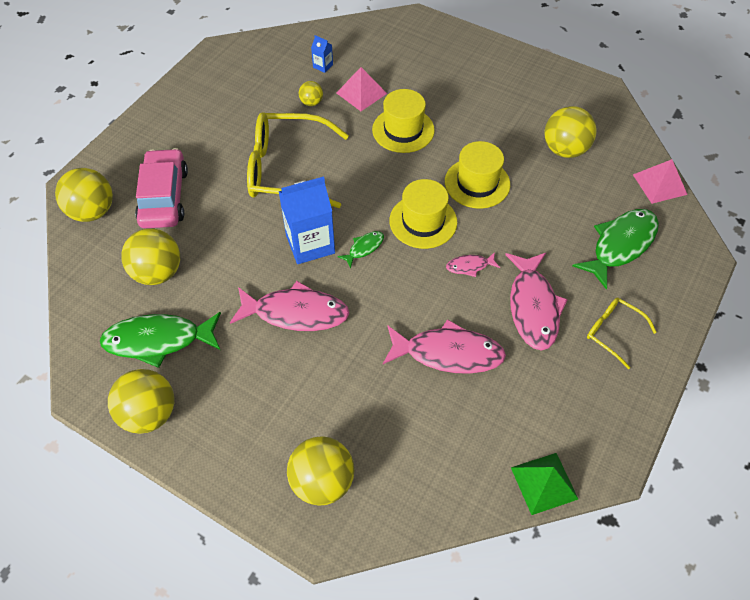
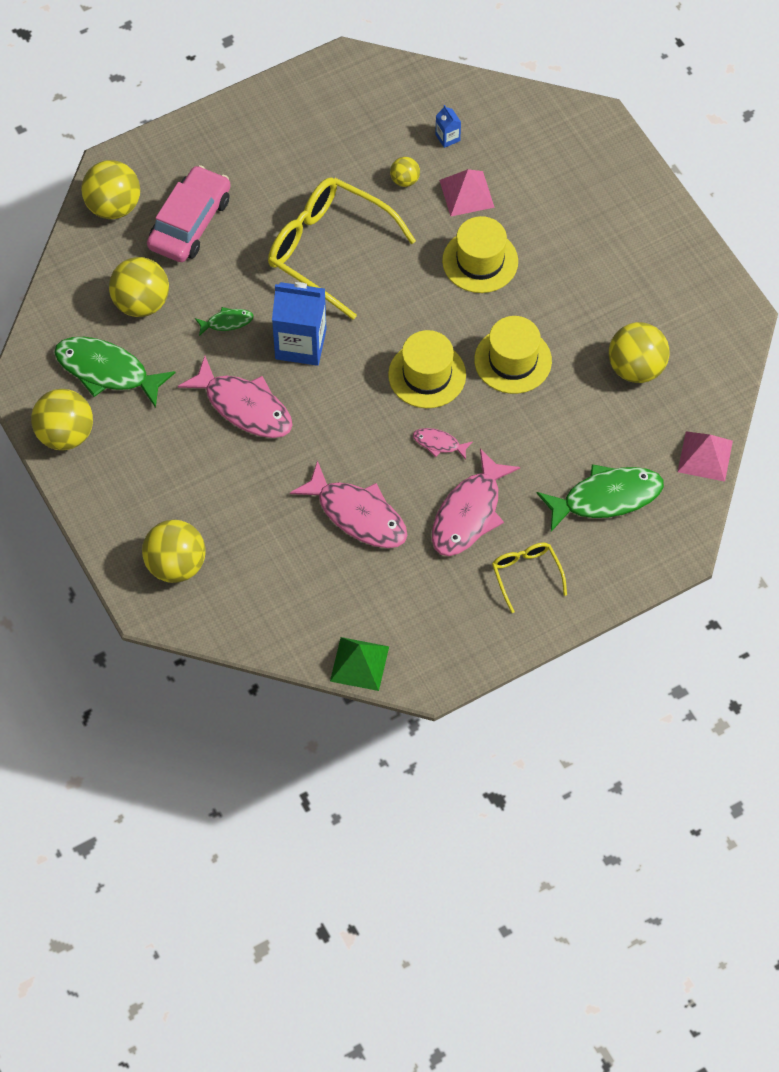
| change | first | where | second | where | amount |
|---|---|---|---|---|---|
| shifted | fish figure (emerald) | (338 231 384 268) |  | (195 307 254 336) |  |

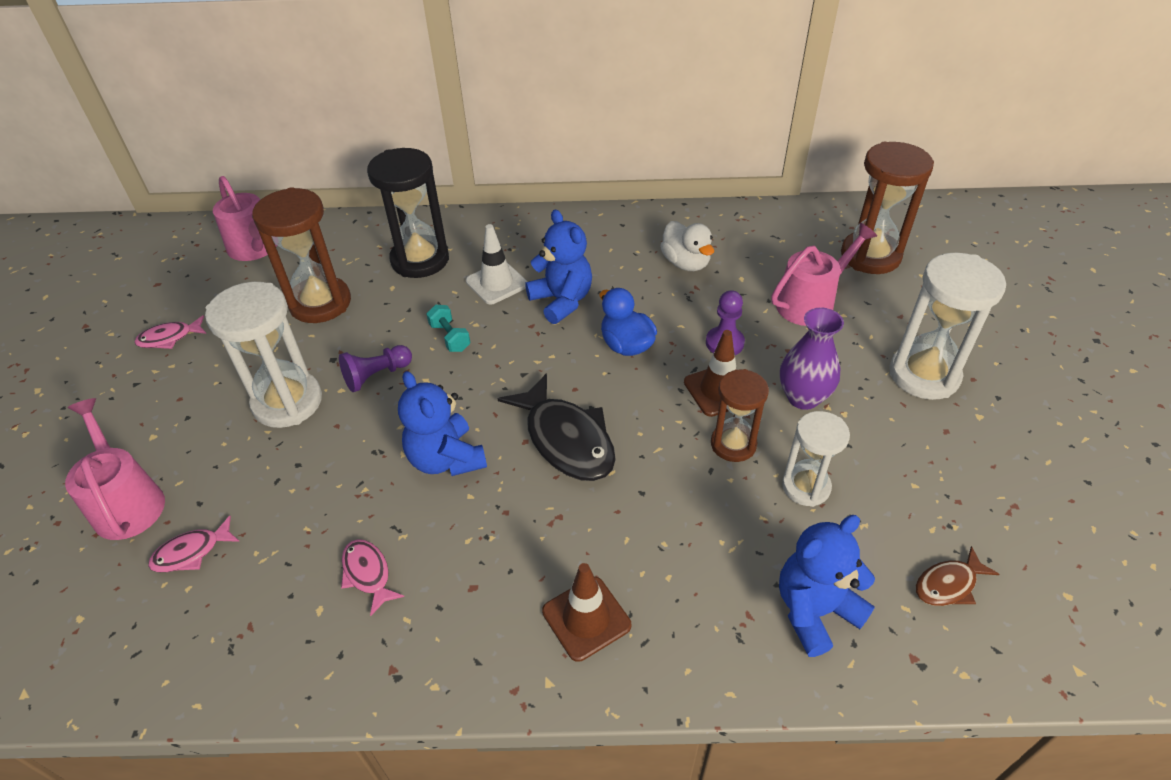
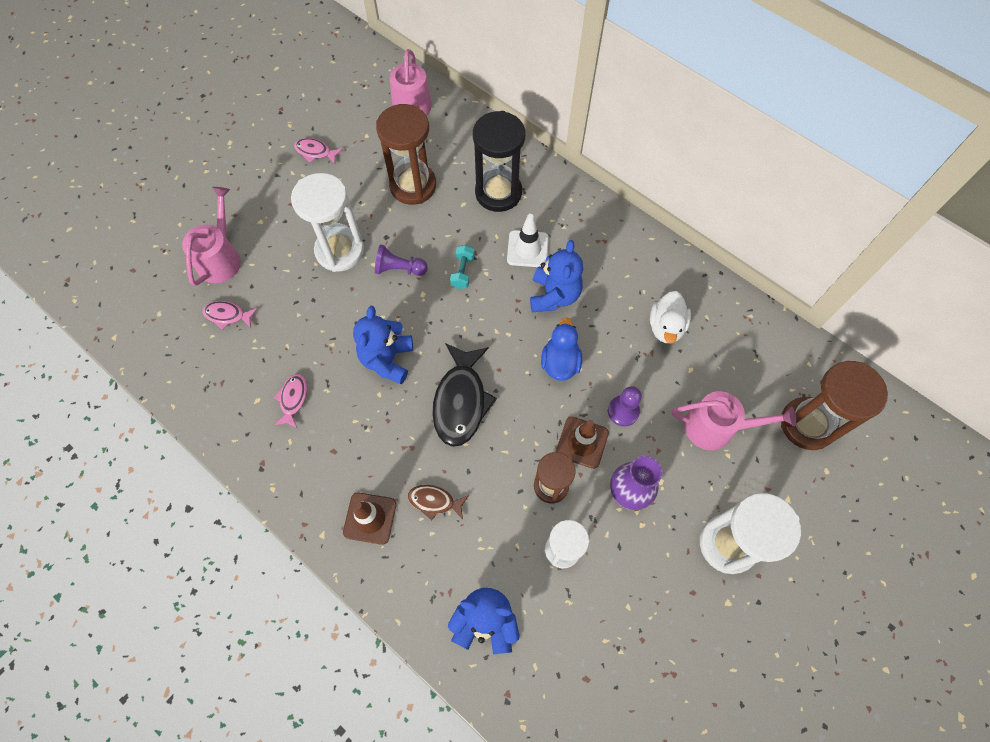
| change | first | where | second | where | amount |
|---|---|---|---|---|---|
| shifted | fish figure (brown) | (916 546 999 606) |  | (408 485 469 521) |  |

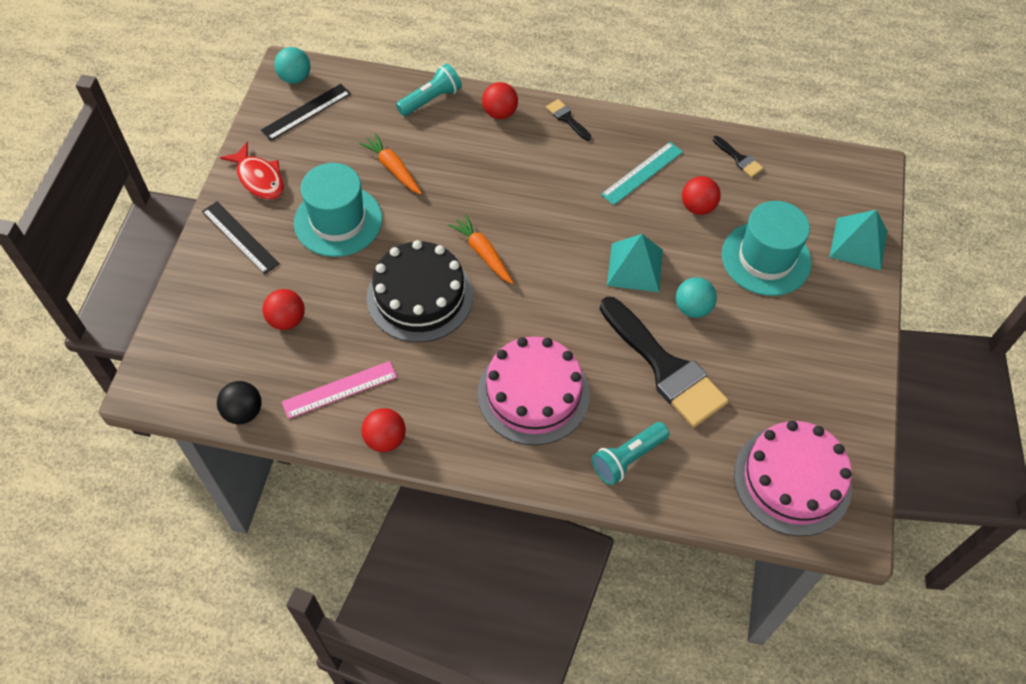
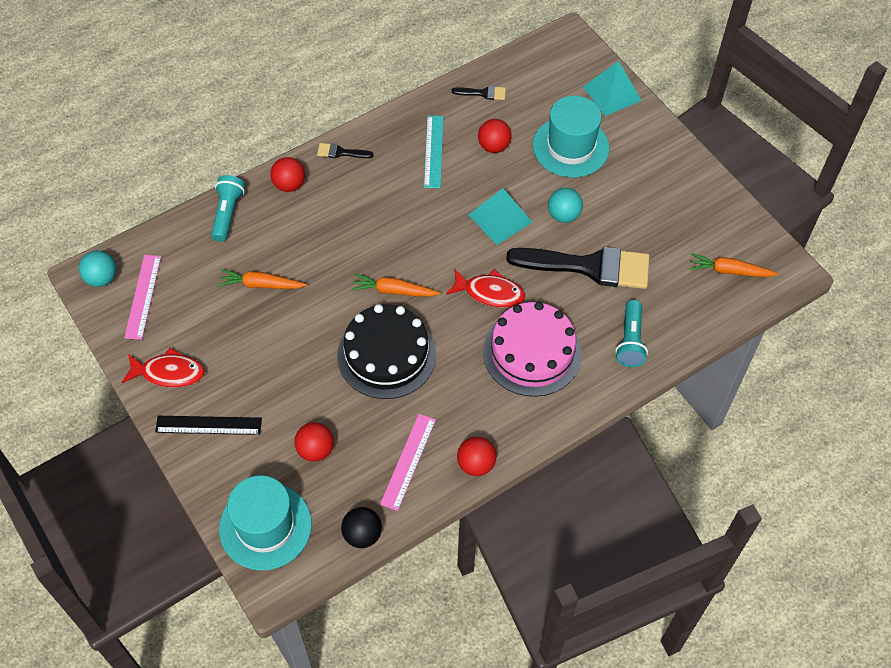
| change | first | where | second | where | amount |
|---|---|---|---|---|---|
| repainted | measuring stick (black) | (261 84 351 141) | measuring stick (rose-pink) | (124 255 161 340) |  |
| shifted | hat (teal) | (294 163 382 257) |  | (219 476 312 571) |  |
| new |  |  | fish figure (red) | (446 268 525 308) |  |
| swapped | gateau (rose-pink) | (734 421 852 536) | root vegetable (orange-coloured) | (690 253 778 277) |  |

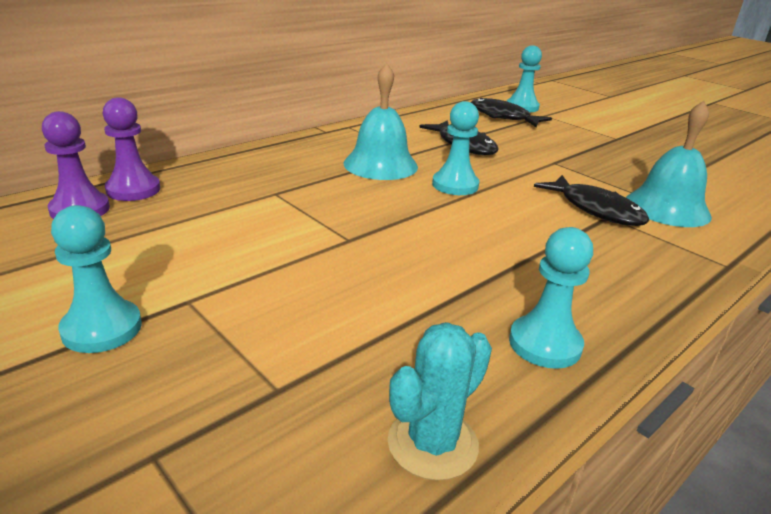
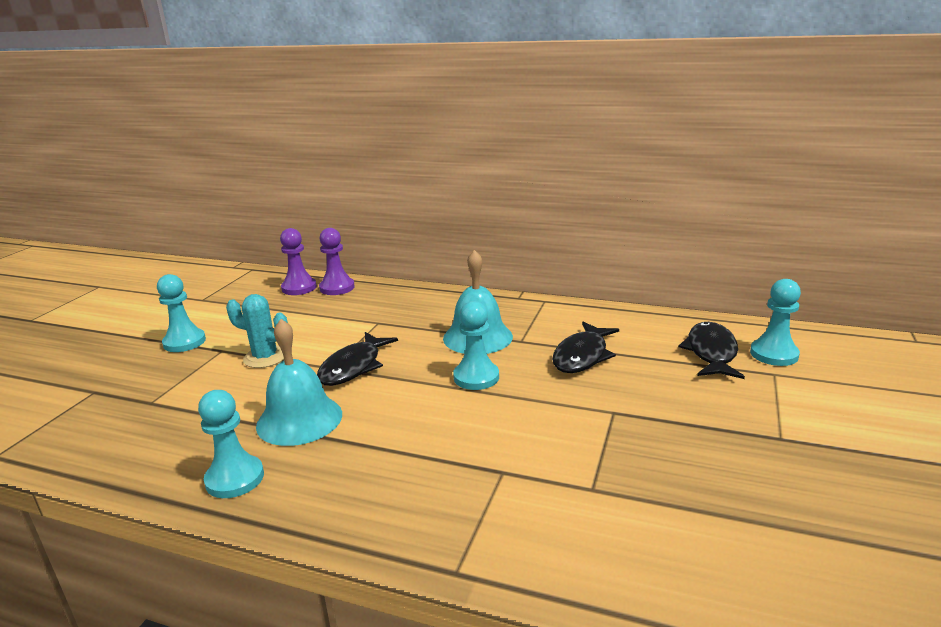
| change | first | where | second | where | amount |
|---|---|---|---|---|---|
| shifted | prickly plant (teal) | (388 322 492 481) |  | (226 294 288 368) |  |
| shifted | bell (teal) | (626 101 712 227) |  | (256 319 342 446) |  |
| shifted | fish figure (black) | (534 175 649 226) |  | (317 332 398 386) |  |

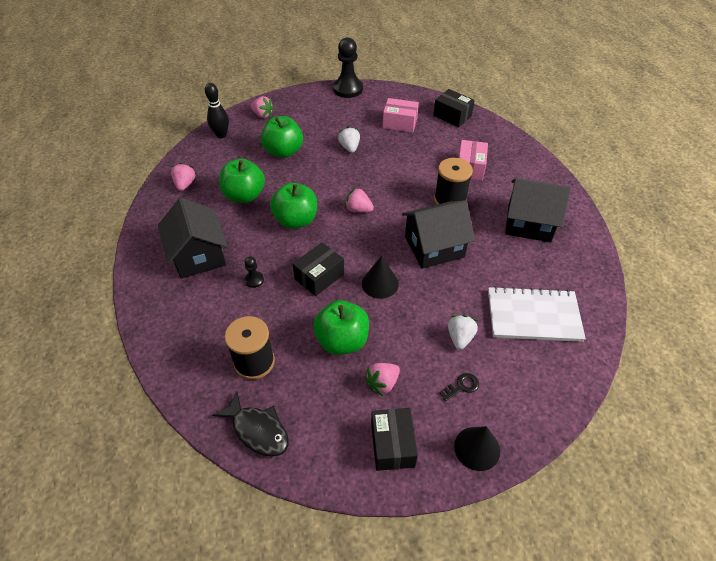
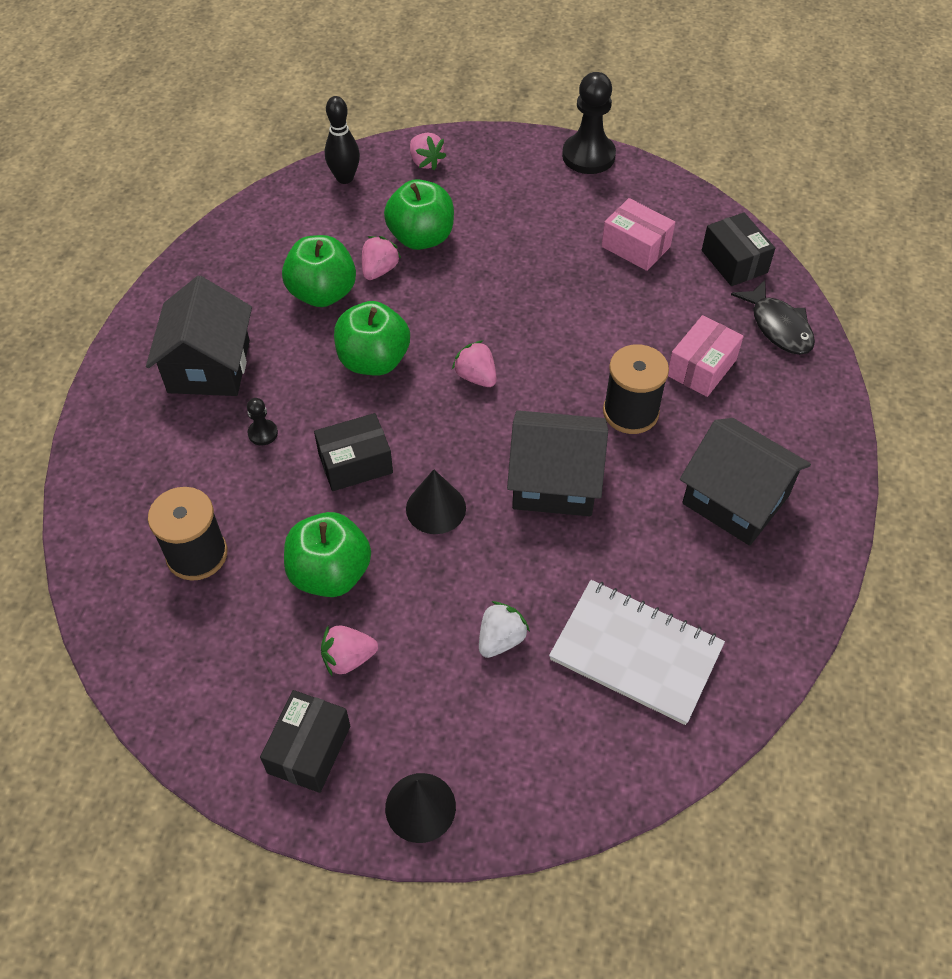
| change | first | where | second | where | amount |
|---|---|---|---|---|---|
| shifted | strawberry (rose-pink) | (171 163 196 191) |  | (362 236 401 280) |  |
| shifted | fish figure (black) | (212 392 289 457) |  | (731 280 815 355) |  |
| gone | strawberry (pure white) | (338 126 360 153) |  |  |  |
| gone | latchkey (black) | (439 373 479 401) |  |  |  |

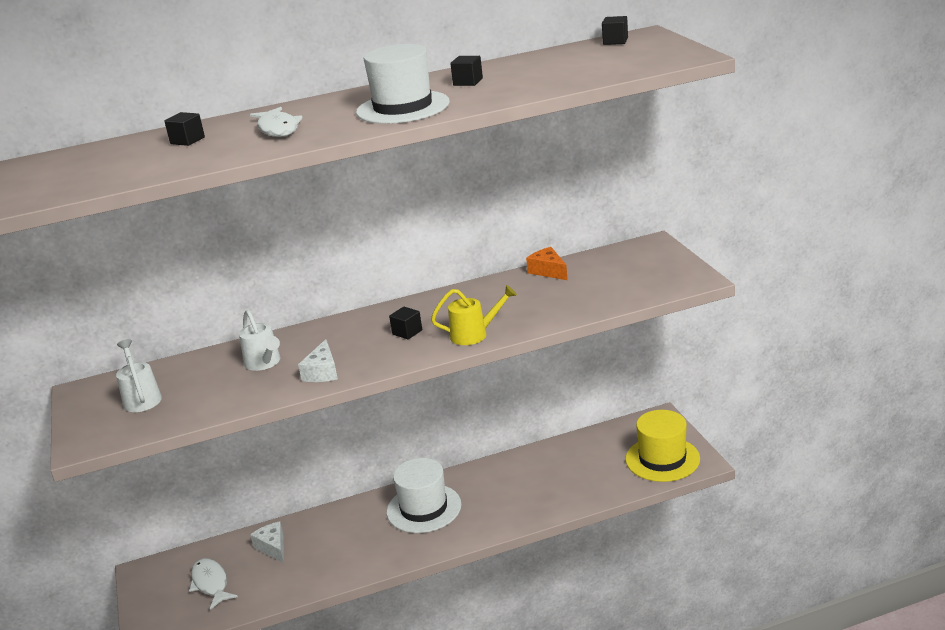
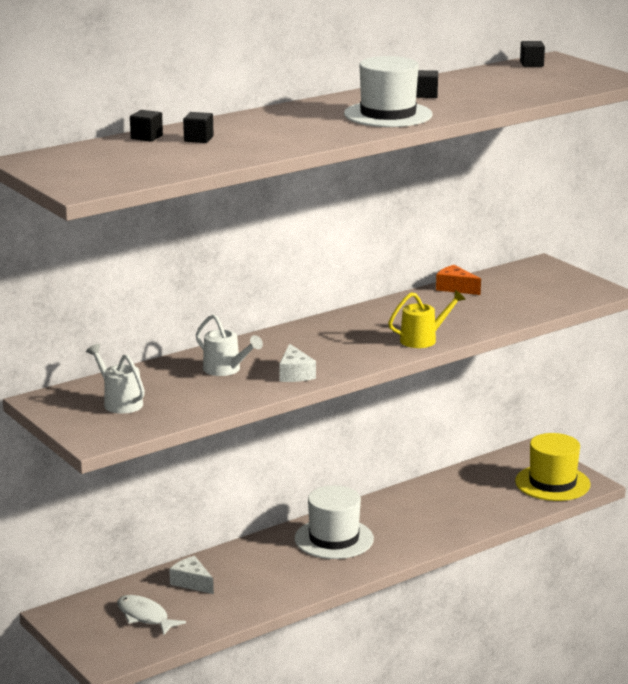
| change | first | where | second | where | amount |
|---|---|---|---|---|---|
| shifted | block (black) | (389 307 422 339) |  | (130 110 163 142) |  |
| gone | fish figure (pure white) | (250 107 303 137) |  |  |  |

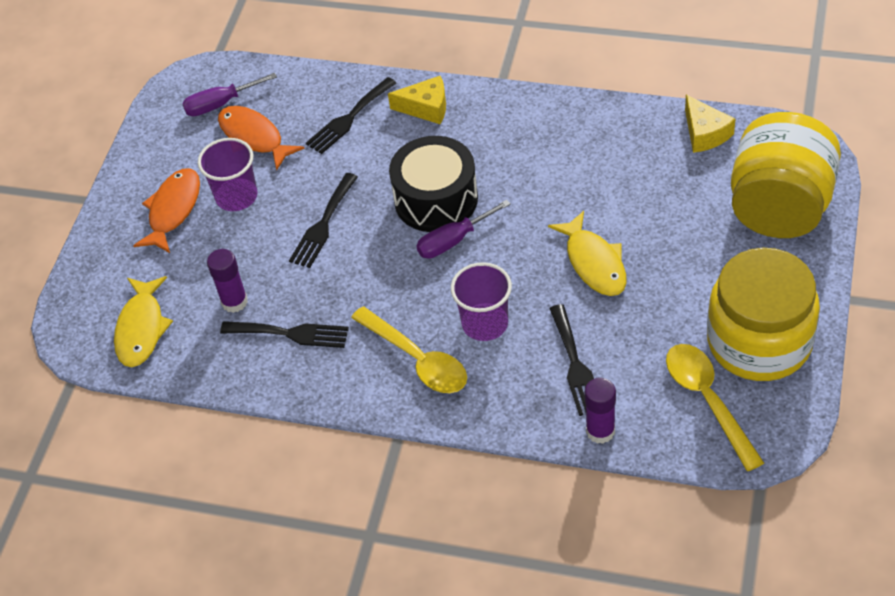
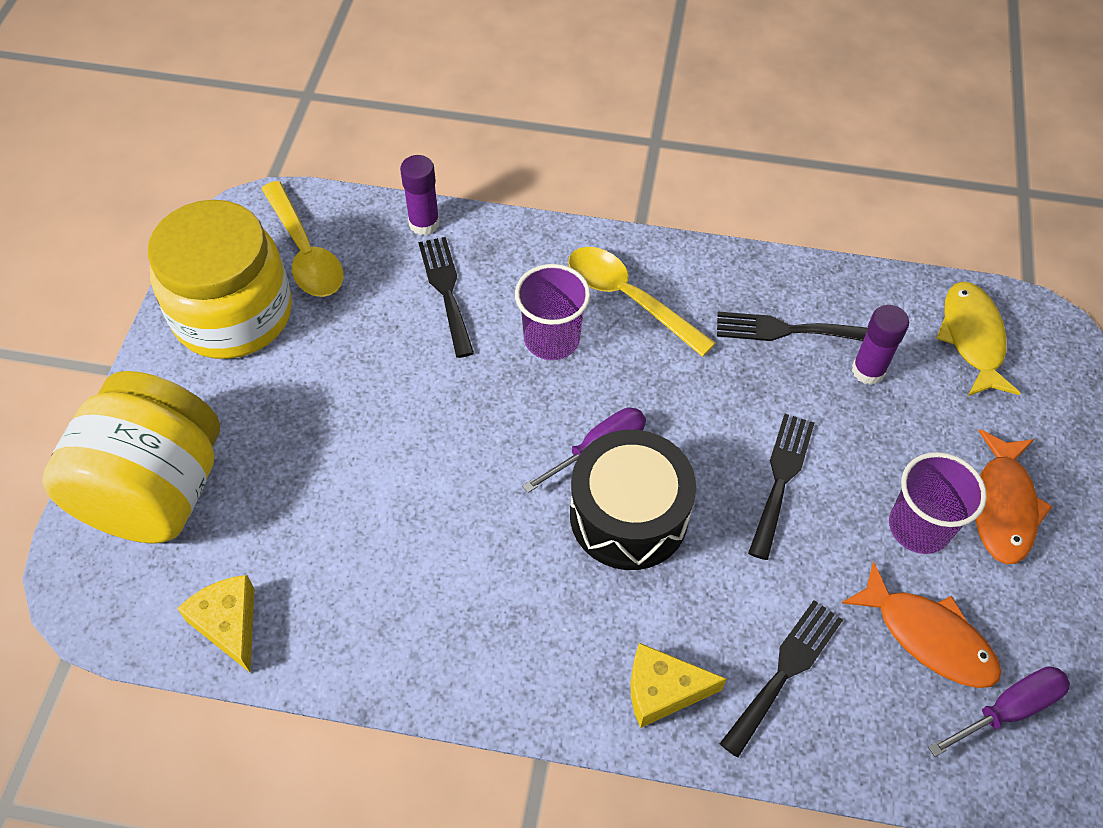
| change | first | where | second | where | amount |
|---|---|---|---|---|---|
| gone | fish figure (golden) | (548 211 627 296) |  |  |  |

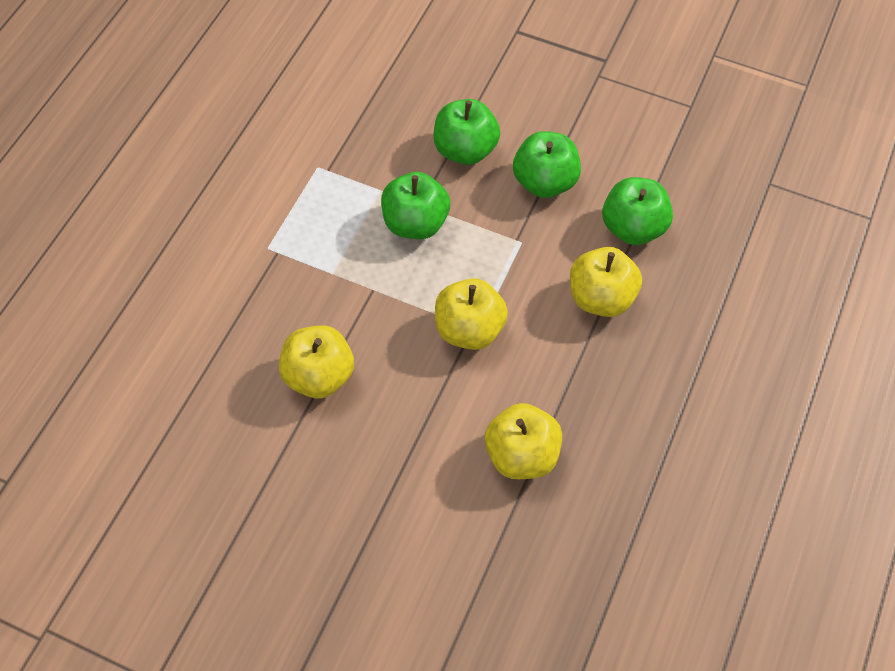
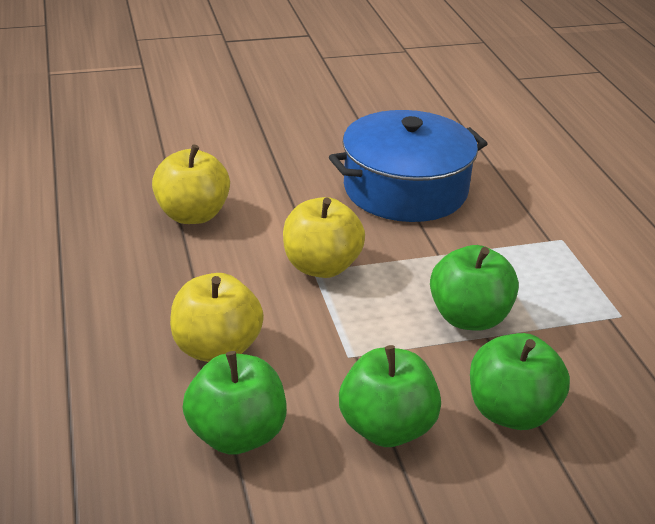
| change | first | where | second | where | amount |
|---|---|---|---|---|---|
| swapped | apple (golden) | (279 325 354 398) | pot (royal blue) | (329 110 488 222) |  |

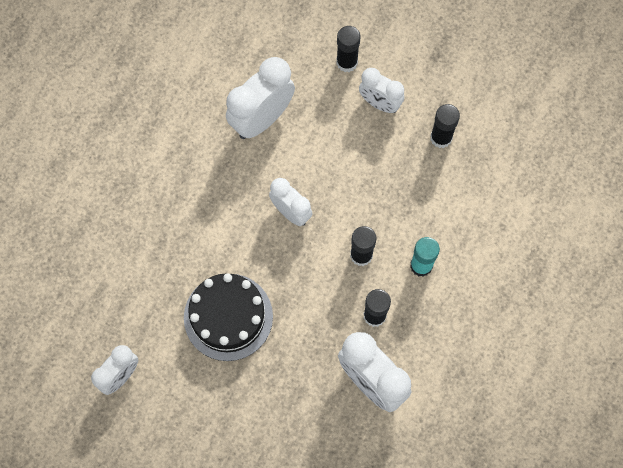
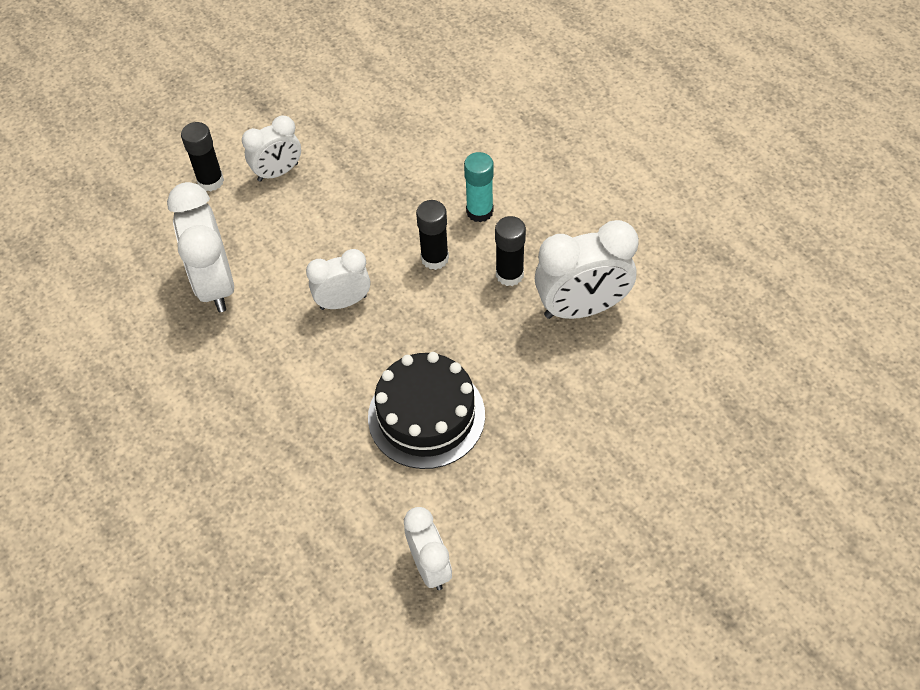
| change | first | where | second | where | amount |
|---|---|---|---|---|---|
| gone | glue (black) | (430 104 460 148) |  |  |  |

